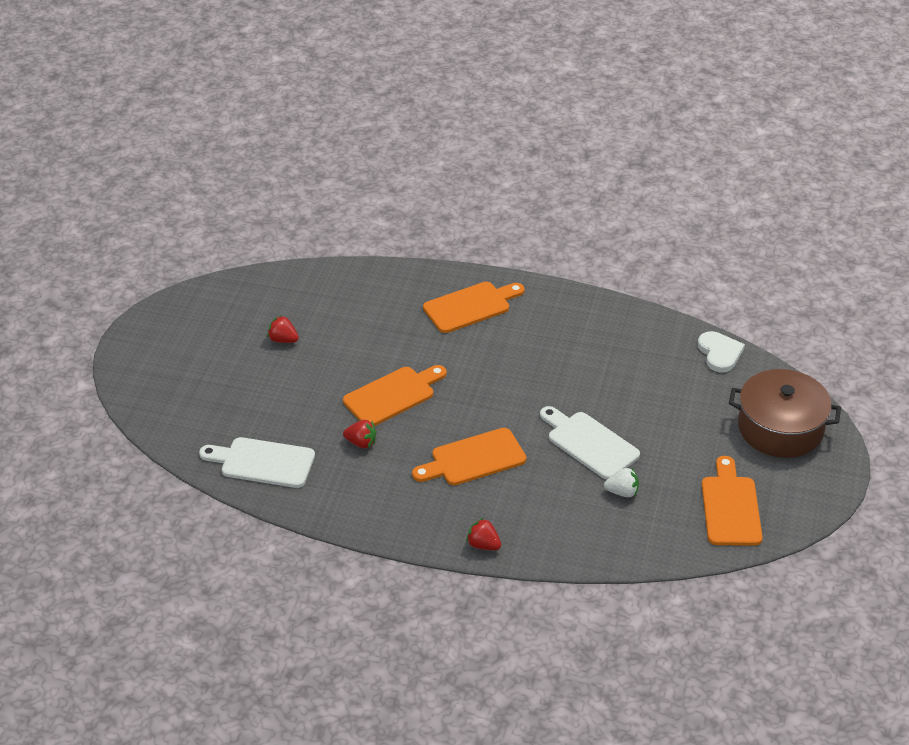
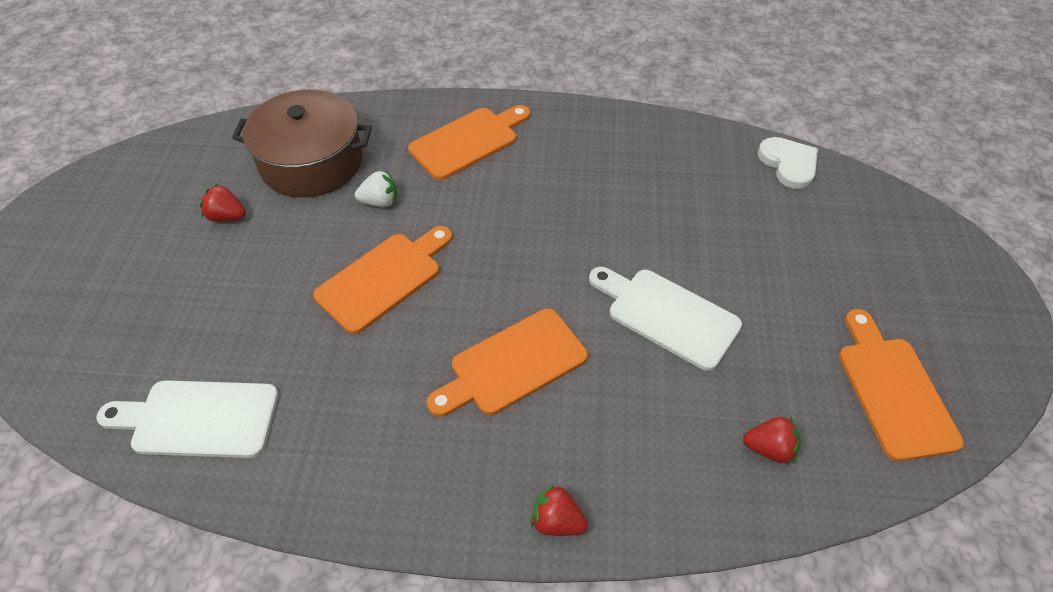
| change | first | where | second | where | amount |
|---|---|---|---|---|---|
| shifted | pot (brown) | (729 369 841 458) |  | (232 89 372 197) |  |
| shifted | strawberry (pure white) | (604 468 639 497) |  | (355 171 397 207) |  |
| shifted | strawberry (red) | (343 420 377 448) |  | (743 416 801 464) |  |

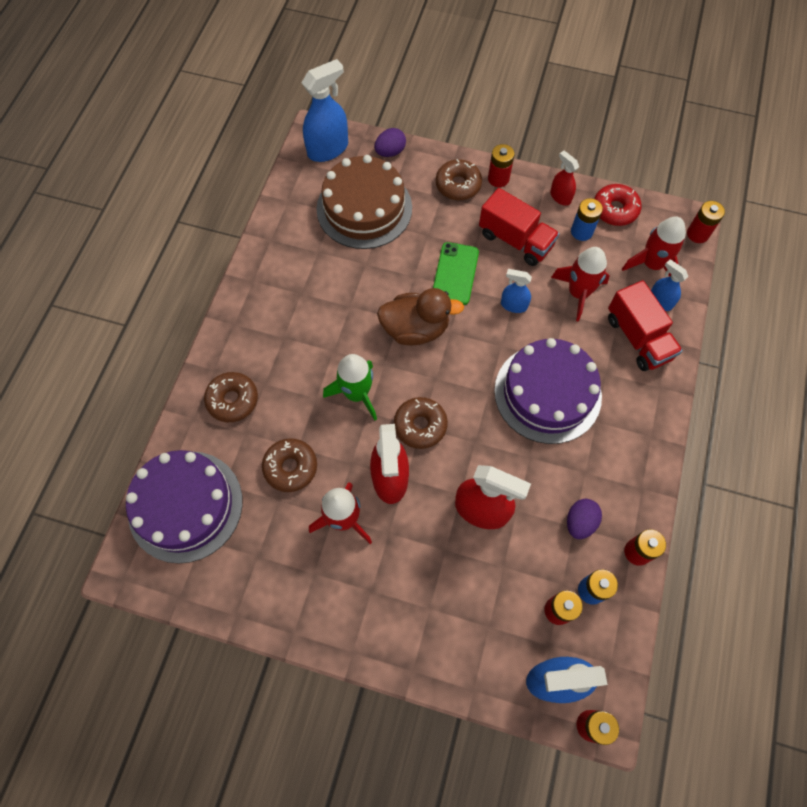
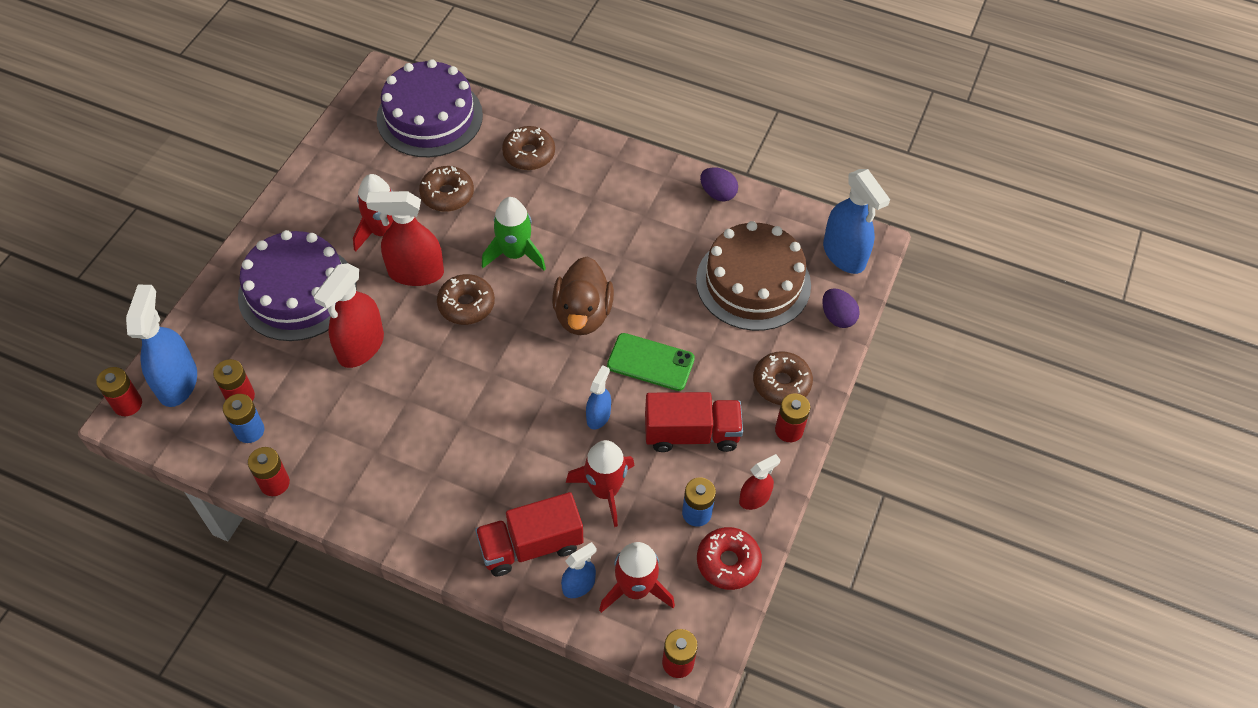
| change | first | where | second | where | amount |
|---|---|---|---|---|---|
| shifted | gateau (purple) | (494 338 602 444) |  | (238 230 356 341) |  |
| rotated | toy truck (red) | (479 188 559 266) |  | (645 392 743 452) | 135 degrees counterclockwise |
| shifted | egg (purple) | (567 499 602 539) |  | (700 167 738 202) |  |

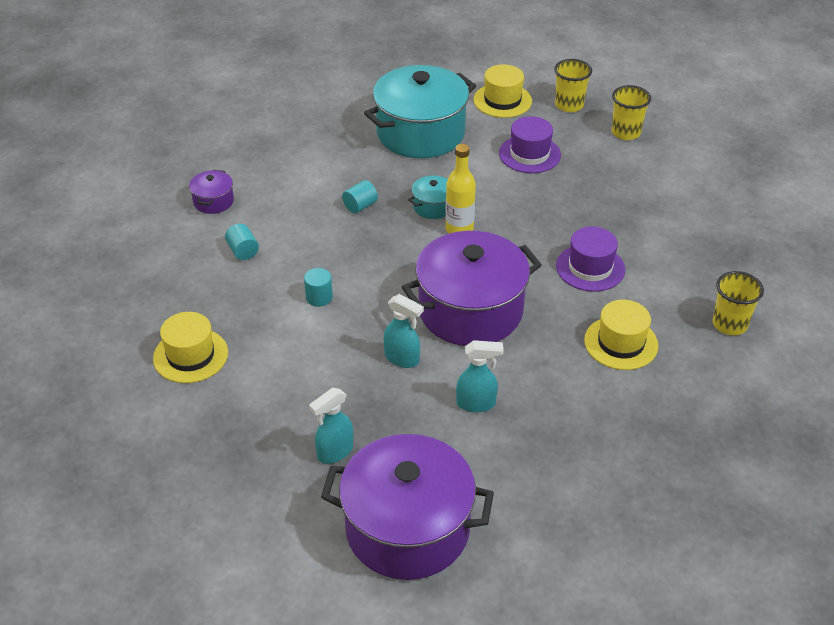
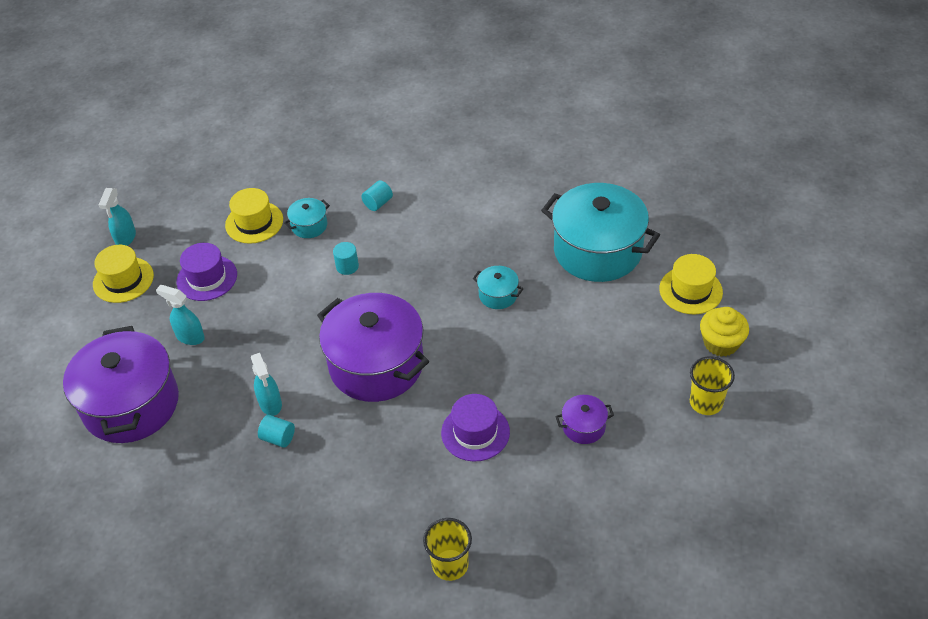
| change | first | where | second | where | amount |
|---|---|---|---|---|---|
| shifted | hat (golden) | (584 300 659 370) |  | (93 245 154 303) |  |
| shifted | sprayer (teal) | (384 294 424 368) |  | (99 188 136 246) |  |
| shifted | hat (purple) | (499 116 561 173) |  | (176 243 237 301) |  |
| shifted | cylinder shape (teal) | (342 180 378 214) |  | (258 415 295 448) |  |
| new |  |  | pot (teal) | (284 198 330 238) |  |
| shifted | pot (purple) | (189 170 234 214) |  | (555 395 614 444) |  |
| swapped | tumbler (golden) | (554 59 592 112) | muffin (golden) | (700 307 749 357) |  |
| gone | drink bottle (golden) | (445 144 476 234) |  |  |  |

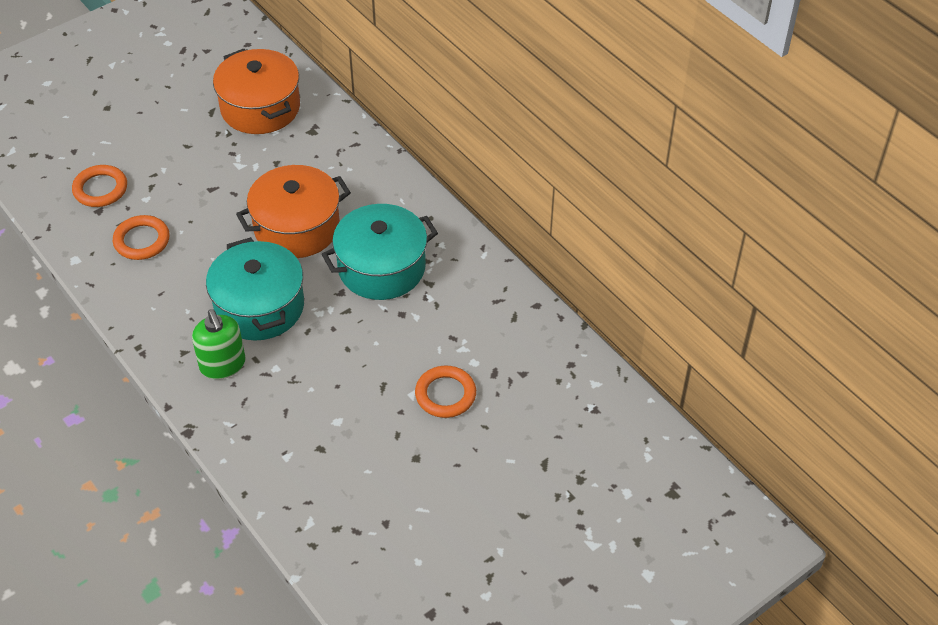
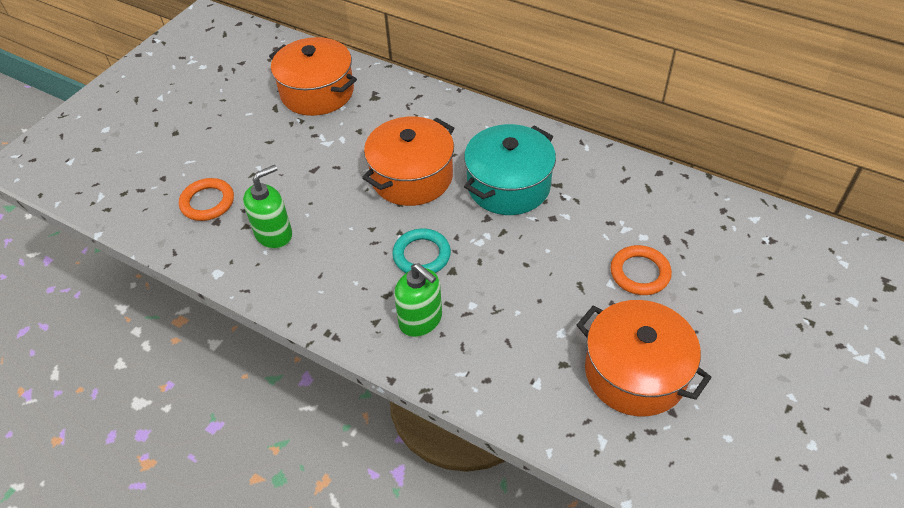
| change | first | where | second | where | amount |
|---|---|---|---|---|---|
| swapped | torus (orange-coloured) | (113 215 170 260) | pump bottle (emerald) | (243 165 292 249) |  |
| swapped | pot (teal) | (206 237 304 340) | torus (teal) | (392 229 451 273) |  |
| new |  |  | pot (orange-coloured) | (577 300 712 416) |  |

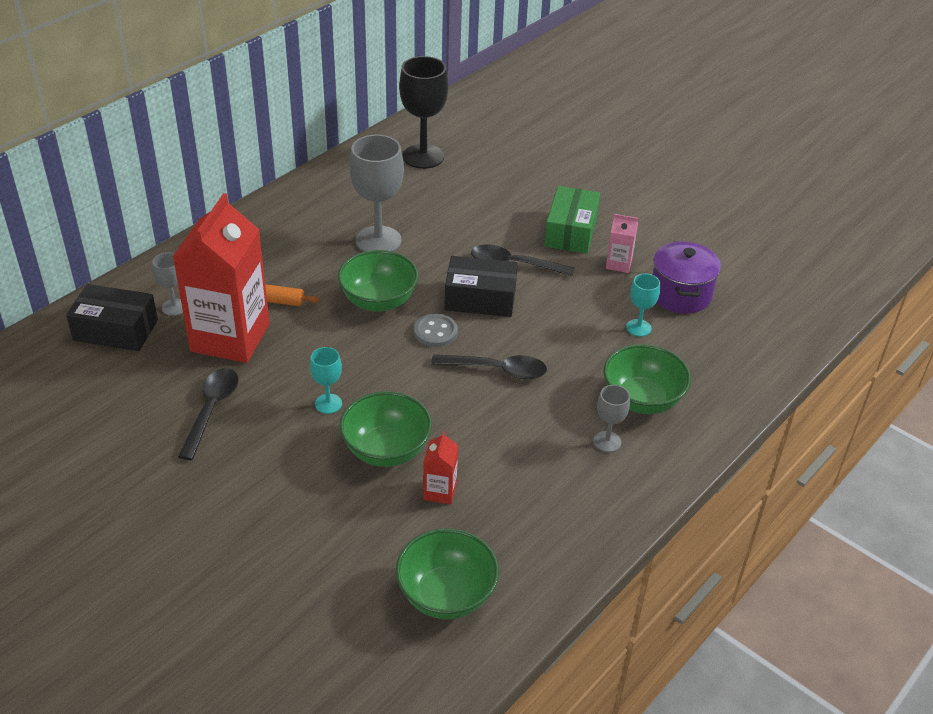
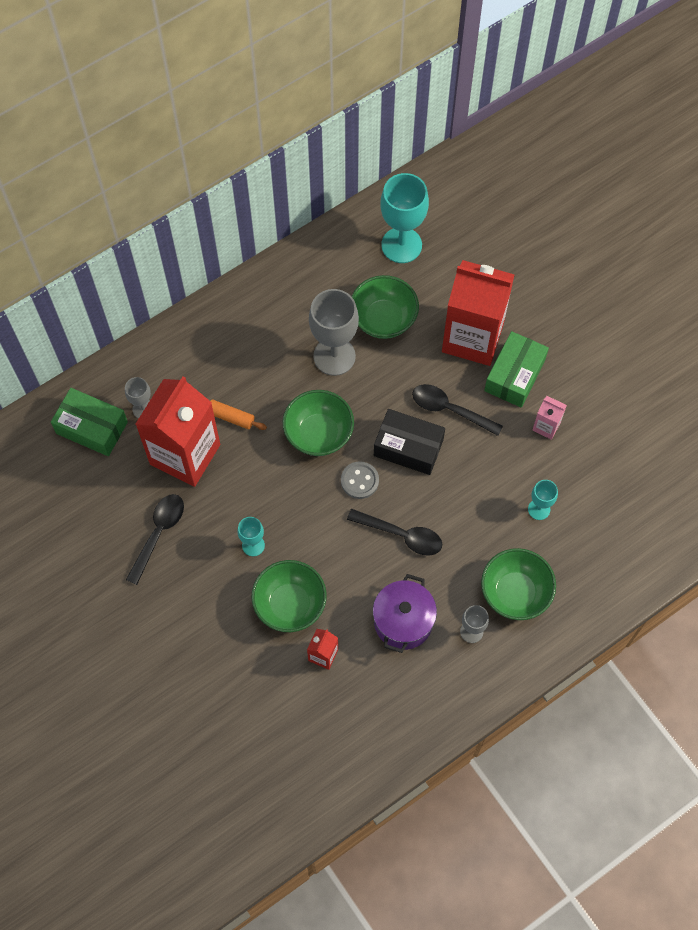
| change | first | where | second | where | amount |
|---|---|---|---|---|---|
| repainted | package (black) | (66 284 158 351) | package (emerald) | (51 388 128 456) |  |
| shifted | deep dish (emerald) | (396 528 499 619) |  | (352 275 419 339) |  |
| shifted | pot (purple) | (653 241 721 314) |  | (373 574 437 653) |  |
| repainted | wine glass (black) | (399 56 448 169) | wine glass (teal) | (380 173 429 263) |  |
| new |  |  | milk carton (red) | (442 260 515 366) |  |

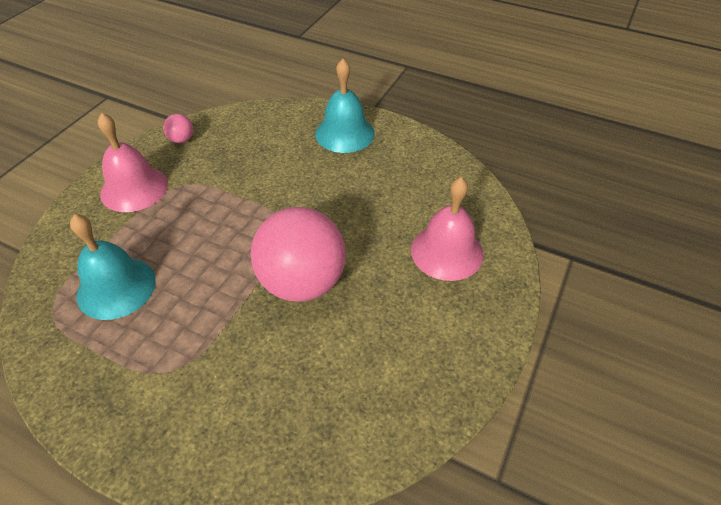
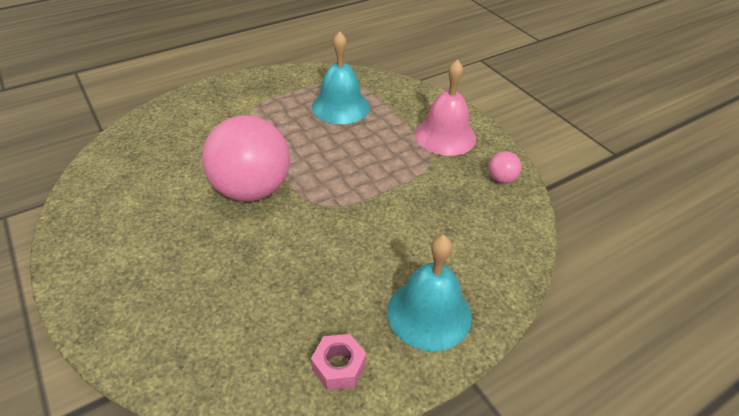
| change | first | where | second | where | amount |
|---|---|---|---|---|---|
| new |  |  | hexagon nut (rose-pink) | (311 334 366 390) |  |
| gone | bell (rose-pink) | (411 177 484 281) |  |  |  |

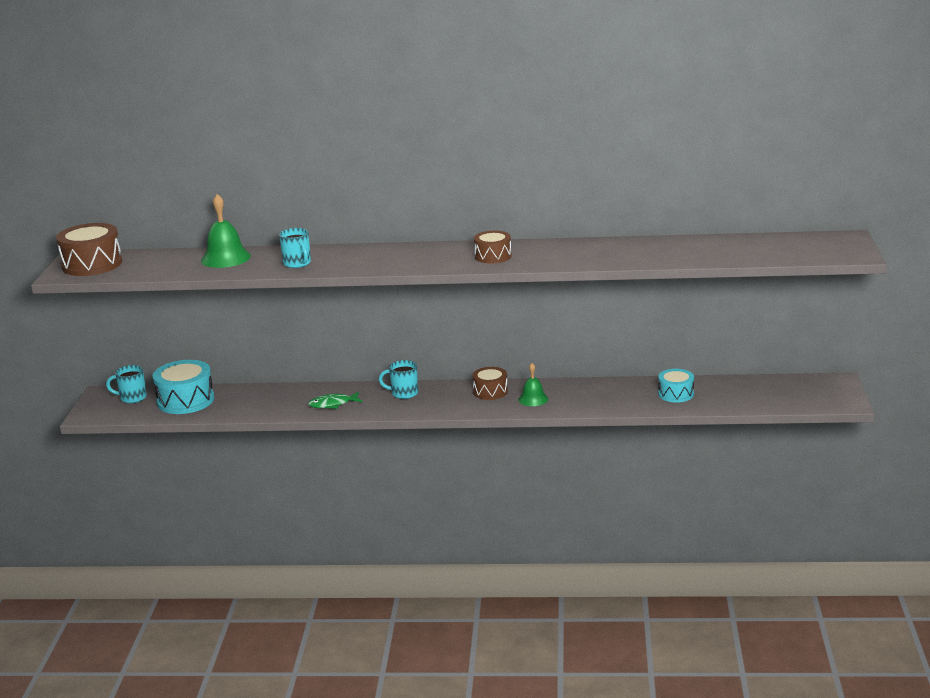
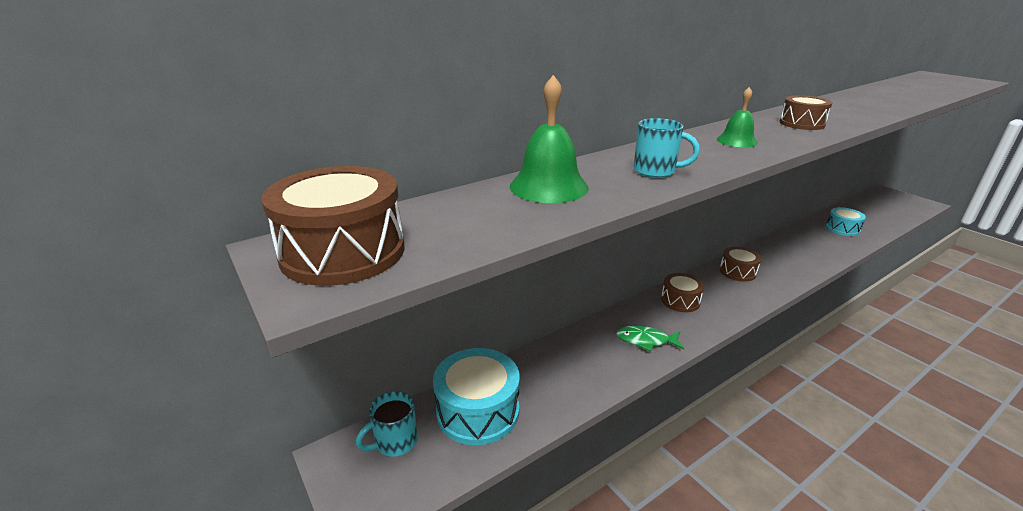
| change | first | where | second | where | amount |
|---|---|---|---|---|---|
| rotated | fish figure (emerald) | (308 392 362 409) |  | (616 326 684 351) | 60 degrees clockwise |
| swapped | coffee mug (teal) | (379 360 418 399) | toy drum (brown) | (661 273 704 312) |  |
| shifted | bell (emerald) | (518 363 548 406) |  | (717 87 758 148) |  |

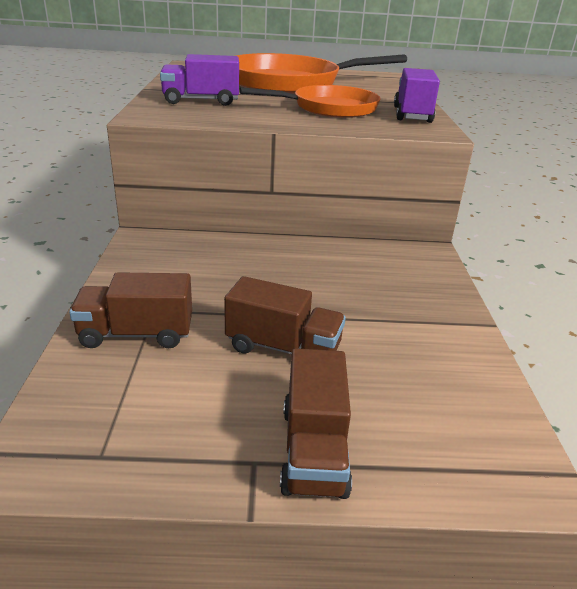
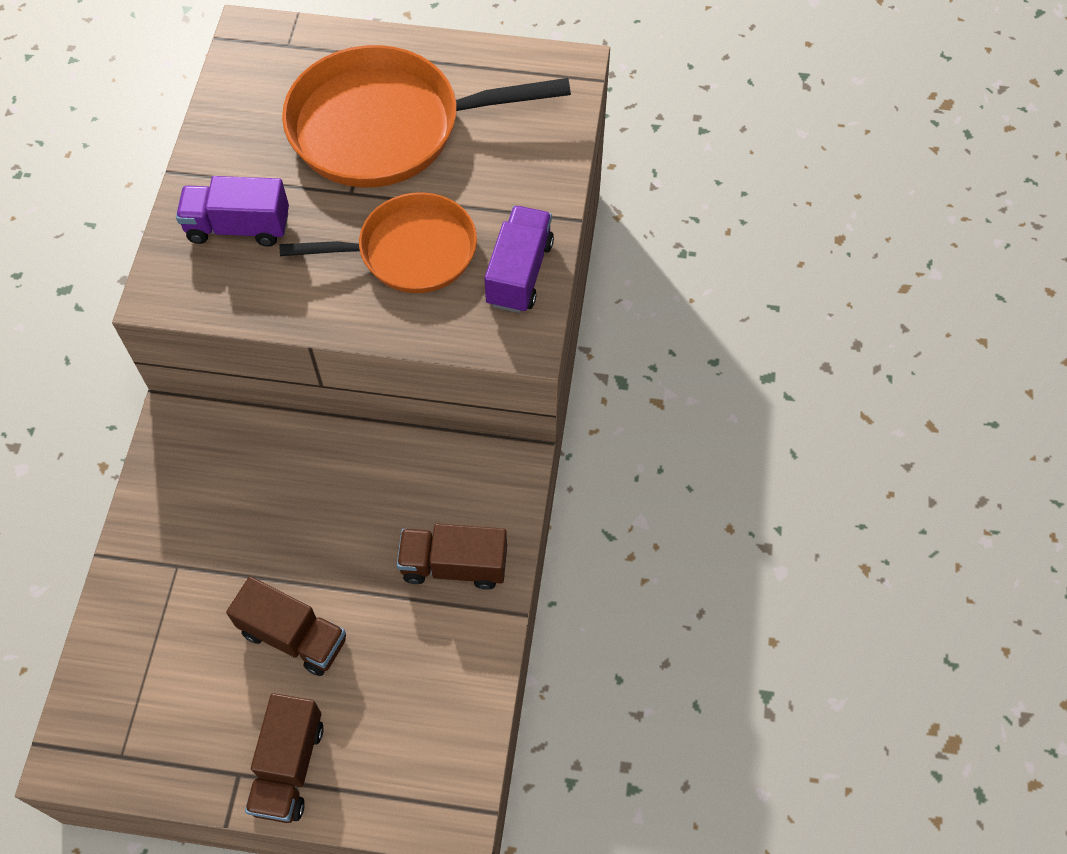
| change | first | where | second | where | amount |
|---|---|---|---|---|---|
| shifted | toy truck (brown) | (69 272 192 348) |  | (397 524 507 590) |  |

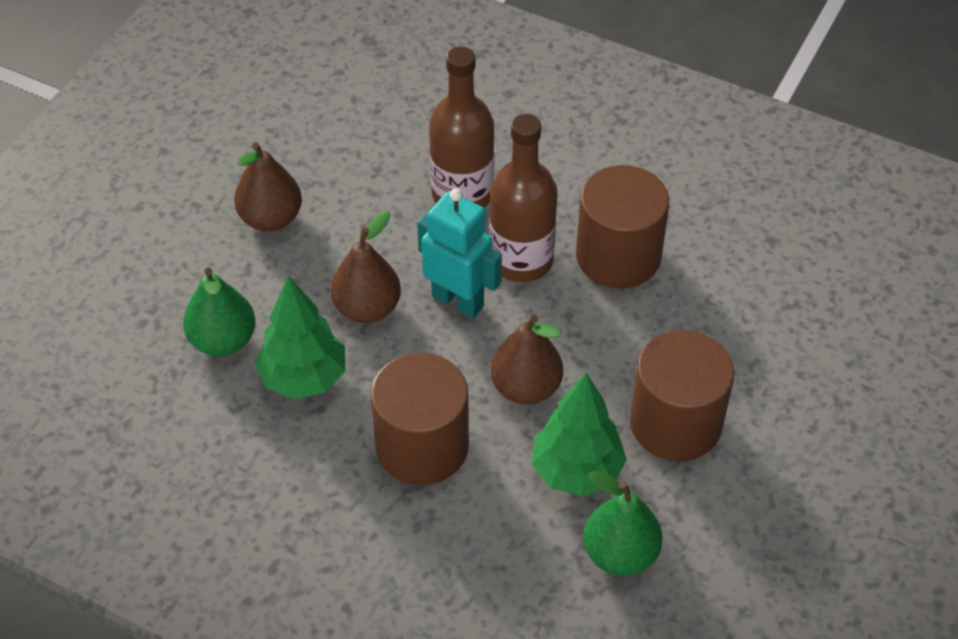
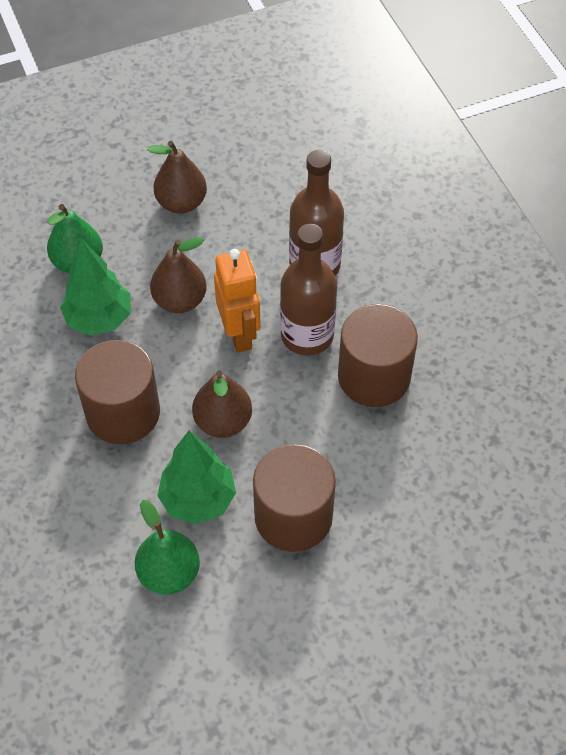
| change | first | where | second | where | amount |
|---|---|---|---|---|---|
| repainted | toy robot (teal) | (417 188 502 318) | toy robot (orange-coloured) | (214 249 261 353) |  |

